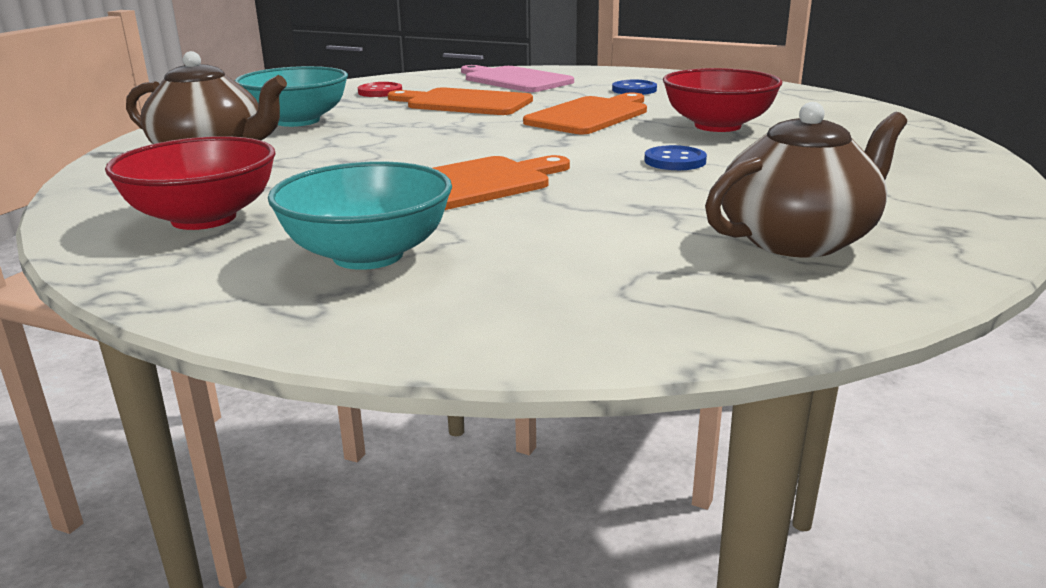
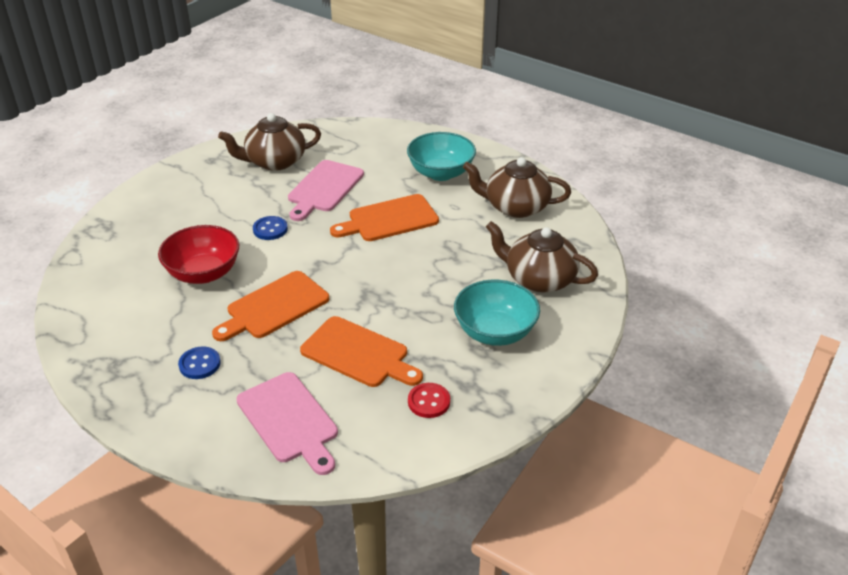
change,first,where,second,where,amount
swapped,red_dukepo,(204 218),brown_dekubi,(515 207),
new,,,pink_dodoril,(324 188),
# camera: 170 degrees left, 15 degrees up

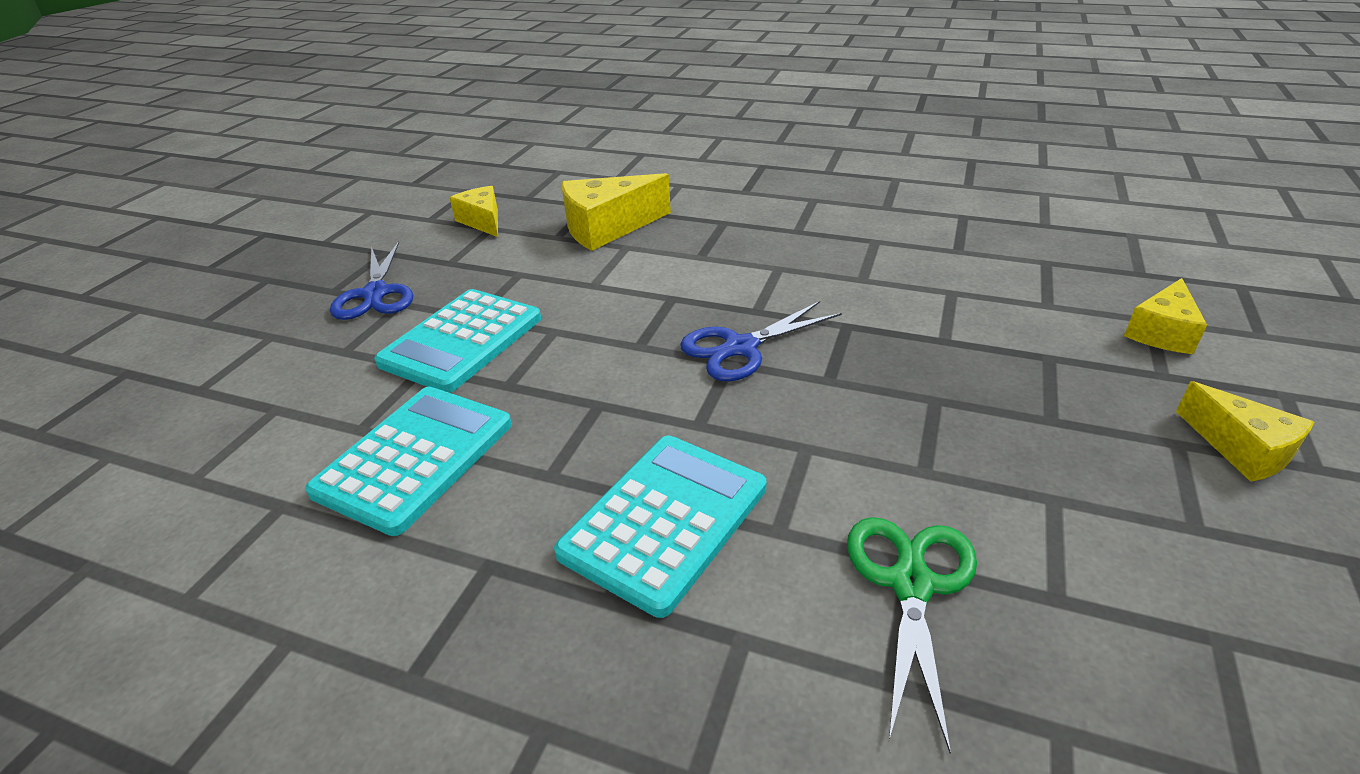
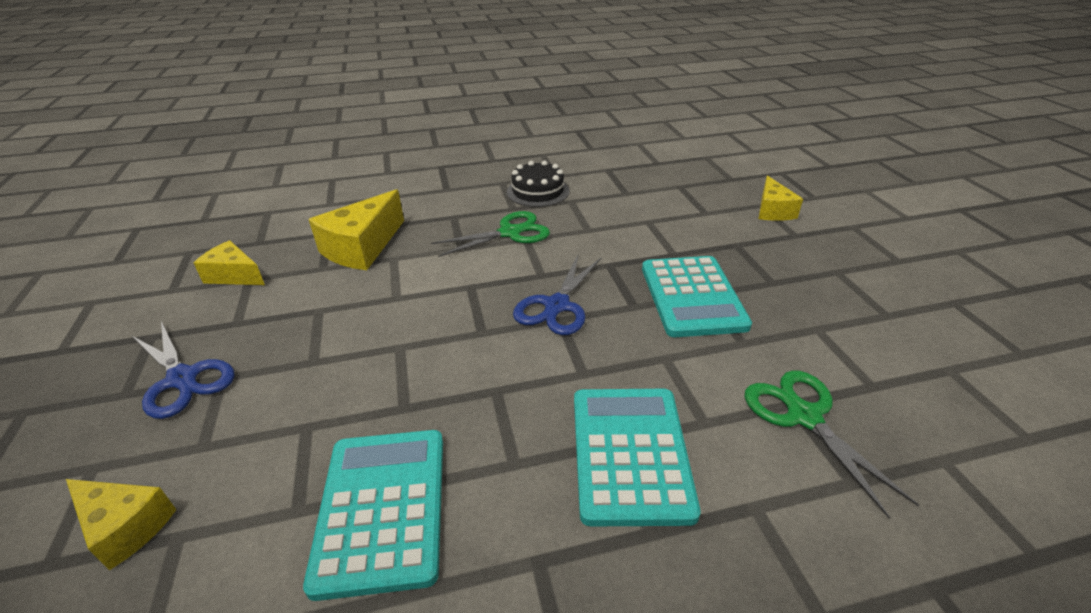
change,first,where,second,where,amount
shifted,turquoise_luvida,(462 341),,(692 296),
shifted,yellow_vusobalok,(1241 449),,(125 526),
new,,,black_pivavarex,(538 191),
new,,,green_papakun,(510 233),
# camera: 35 degrees left, 0 degrees up

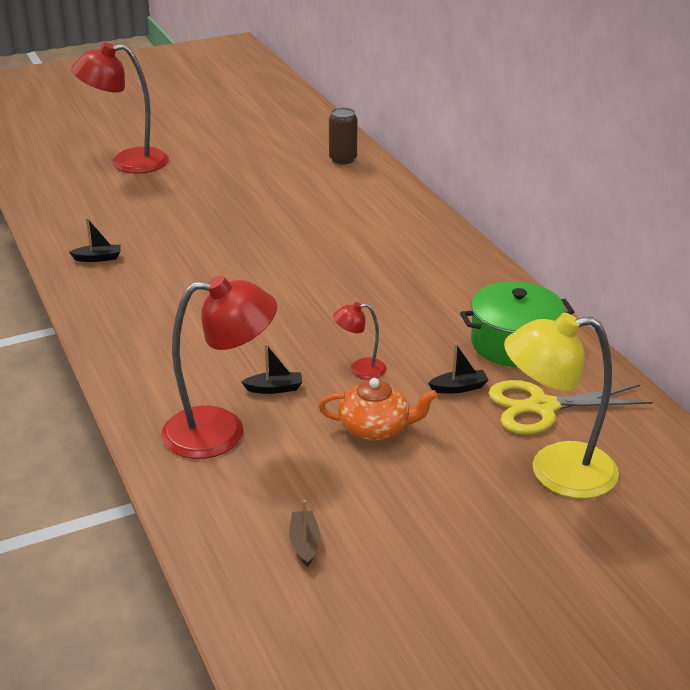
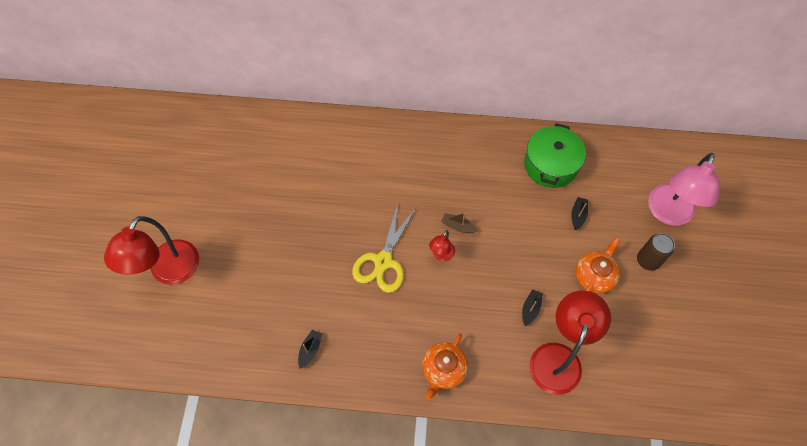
change,first,where,second,where,amount
shifted,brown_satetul,(343 159),,(648 260),
shifted,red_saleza,(360 369),,(441 255),
repainted,yellow_saleza,(555 471),pink_saleza,(668 213),
shifted,yellow_papakun,(542 407),,(383 261),
shifted,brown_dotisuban,(304 543),,(458 226),
new,,,orange_dekubi,(443 370),
# camera: 60 degrees left, 30 degrees up

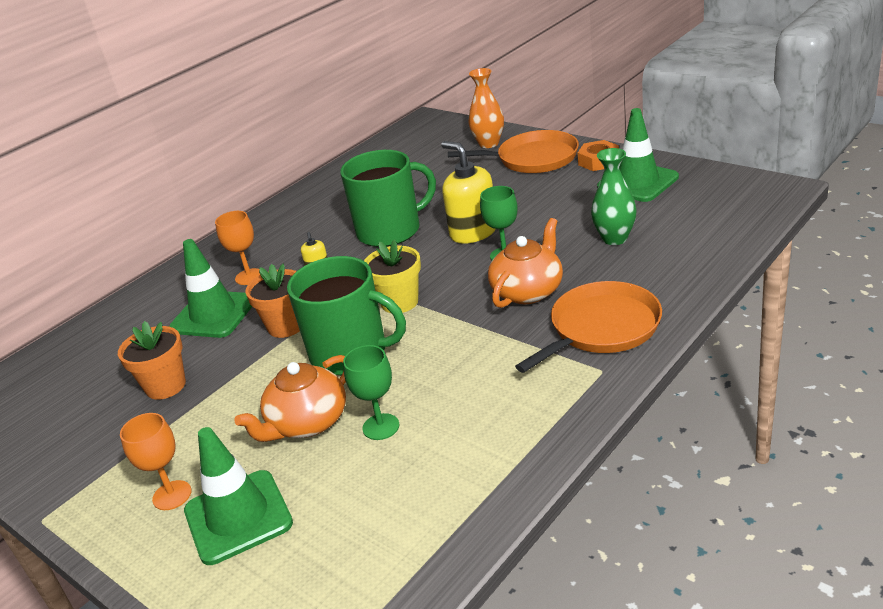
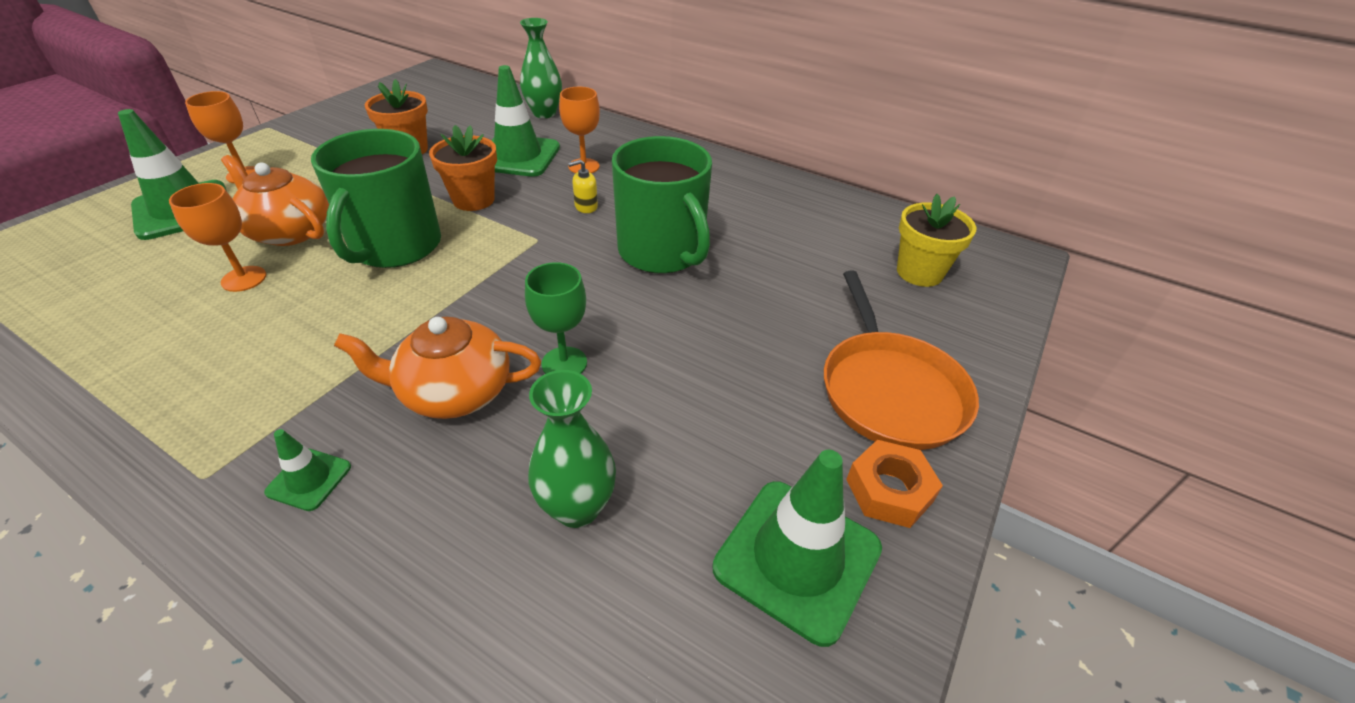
change,first,where,second,where,amount
gone,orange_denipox,(489 143),,,
gone,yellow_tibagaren,(473 232),,,
rotated,orange_dekubi,(528 291),,(454 392),150 degrees clockwise
shifted,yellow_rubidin,(399 302),,(919 272),
swapped,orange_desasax,(601 328),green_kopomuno,(309 479),
repainted,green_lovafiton,(381 427),orange_lovafiton,(244 279),
new,,,green_denipox,(544 113),
# camera: 75 degrees right, 10 degrees up

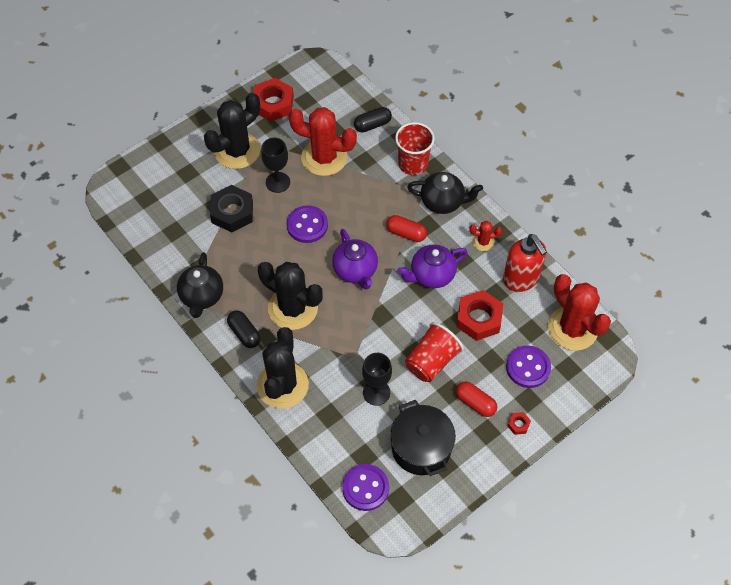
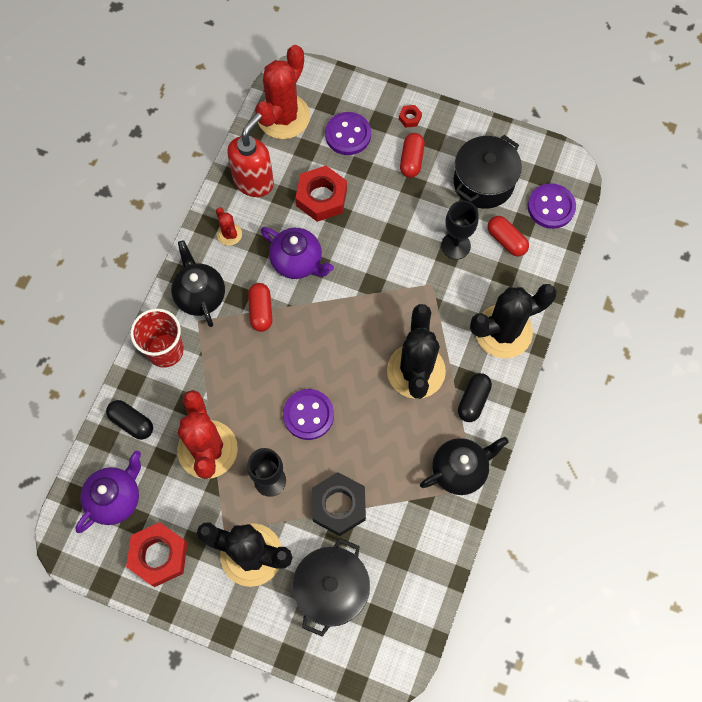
change,first,where,second,where,amount
shifted,purple_dekubi,(355 271),,(115 498),
gone,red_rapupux,(431 361),,,
new,,,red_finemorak,(506 240),
new,,,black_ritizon,(331 590),
# camera: 120 degrees left, 10 degrees up

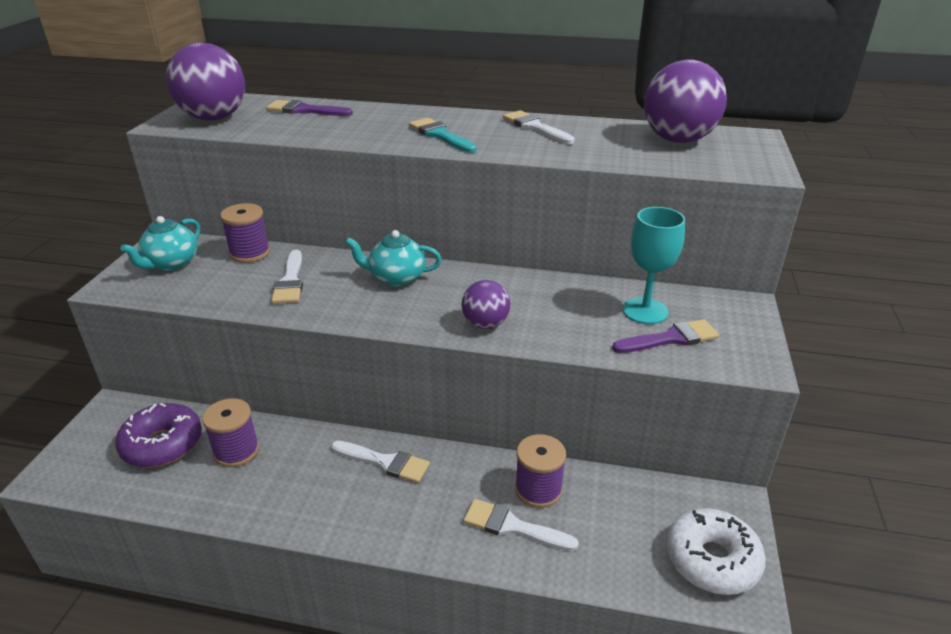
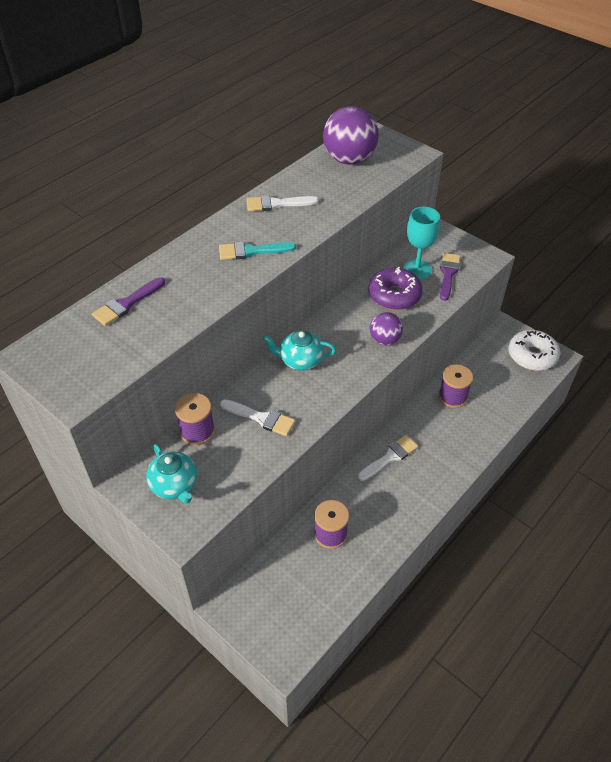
change,first,where,second,where,amount
gone,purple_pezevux,(214 118),,,
rotated,turquoise_dekubi,(396 278),,(300 360),60 degrees clockwise
shifted,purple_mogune,(162 444),,(394 295),
gone,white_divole,(512 526),,,
# camera: 60 degrees left, 15 degrees up

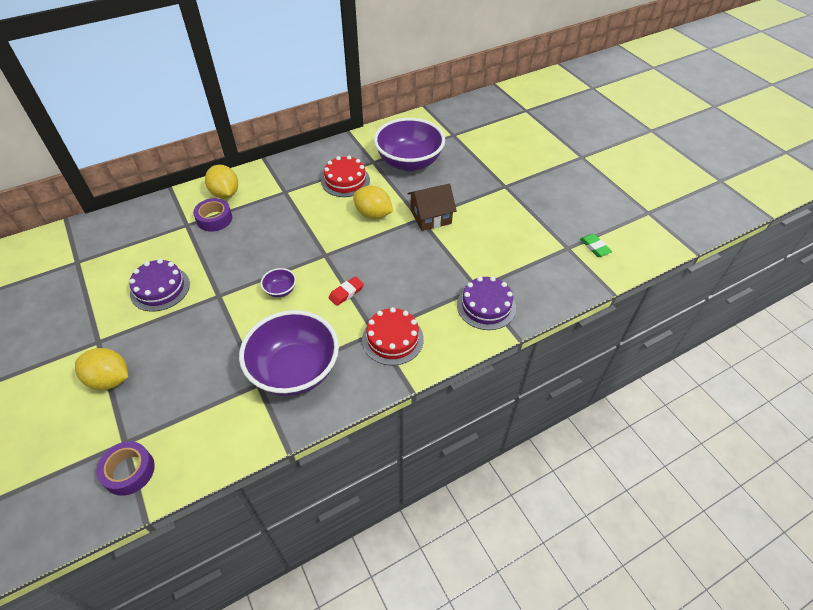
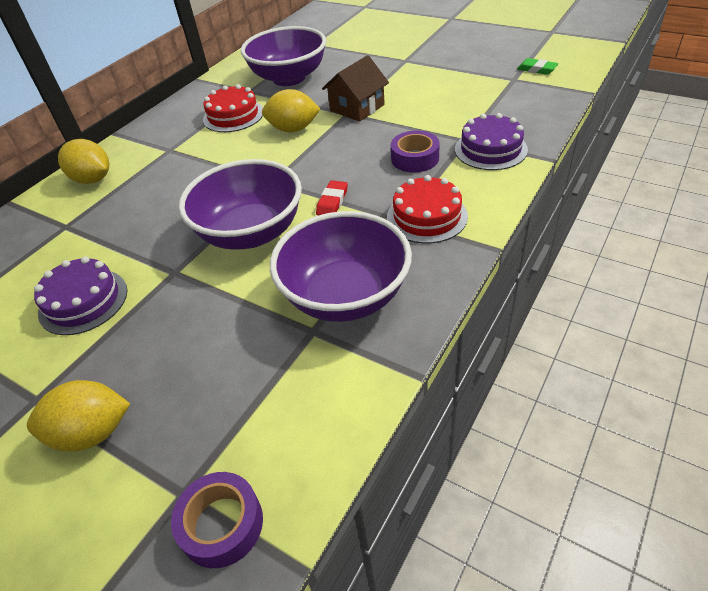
change,first,where,second,where,amount
shifted,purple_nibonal,(214 219),,(415 158),
scaled,purple_dukepo,(280 290),,(251 233),x2.44
# camera: 25 degrees left, 5 degrees down

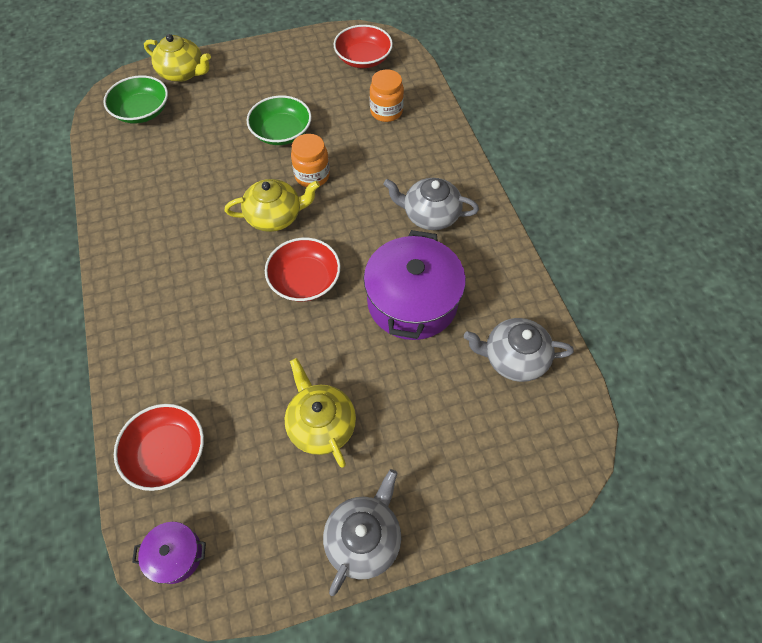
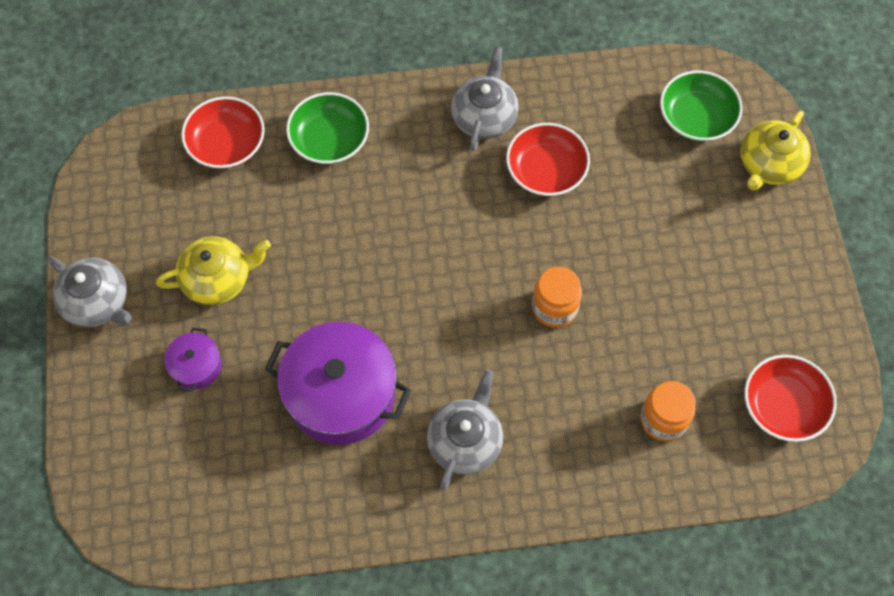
change,first,where,second,where,amount
shifted,green_dukepo,(281 132),,(329 140),
gone,yellow_dekubi,(275 216),,,
shifted,red_dukepo,(305 280),,(546 170),
shifted,grey_dekubi,(513 358),,(484 116),
shifted,purple_ritizon,(176 555),,(196 366),
# camera: 100 degrees right, 5 degrees up

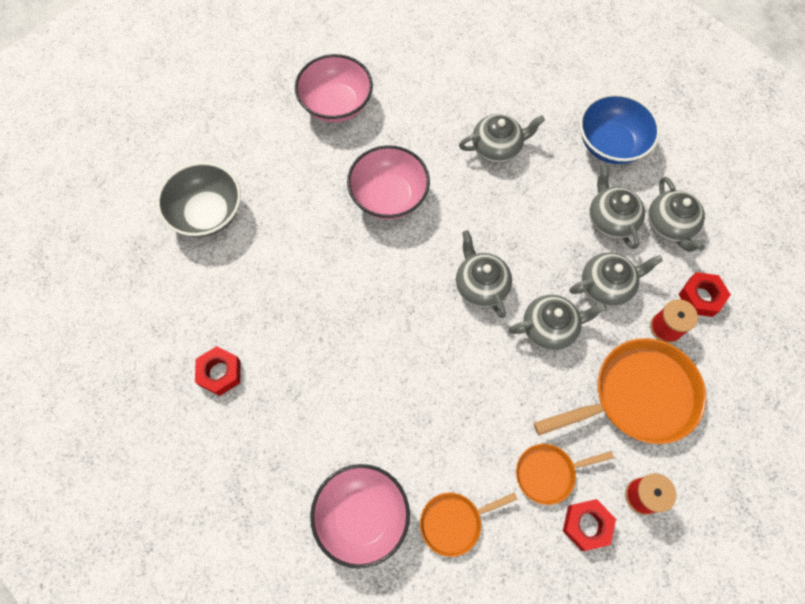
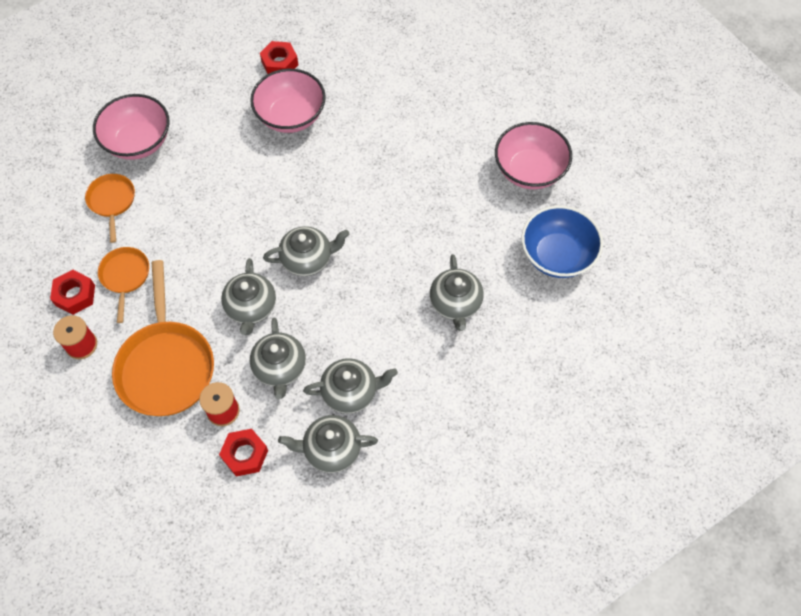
change,first,where,second,where,amount
shifted,blue_dukepo,(610 144),,(557 255),
shifted,pink_dukepo,(389 196),,(291 116),
gone,grey_dukepo,(207 213),,,
# camera: 100 degrees right, 5 degrees down

